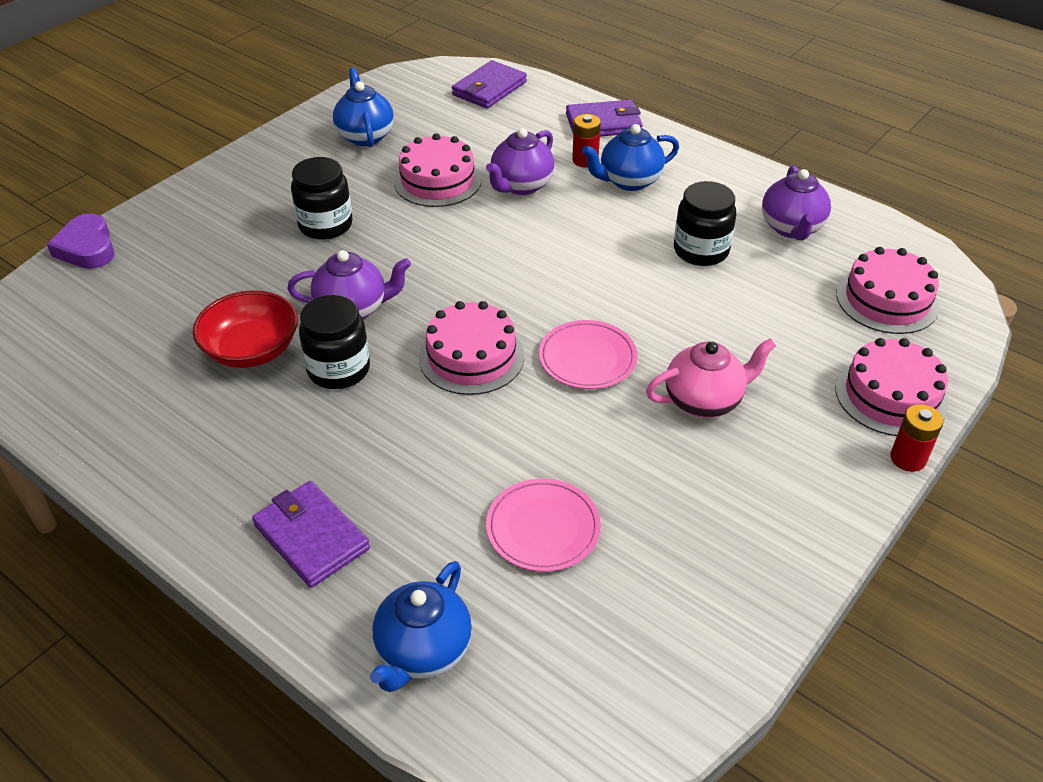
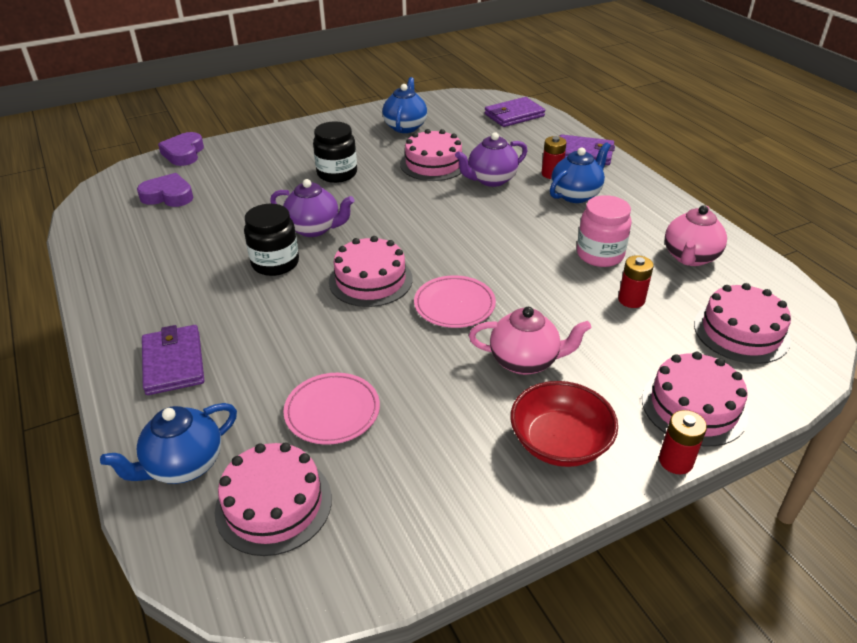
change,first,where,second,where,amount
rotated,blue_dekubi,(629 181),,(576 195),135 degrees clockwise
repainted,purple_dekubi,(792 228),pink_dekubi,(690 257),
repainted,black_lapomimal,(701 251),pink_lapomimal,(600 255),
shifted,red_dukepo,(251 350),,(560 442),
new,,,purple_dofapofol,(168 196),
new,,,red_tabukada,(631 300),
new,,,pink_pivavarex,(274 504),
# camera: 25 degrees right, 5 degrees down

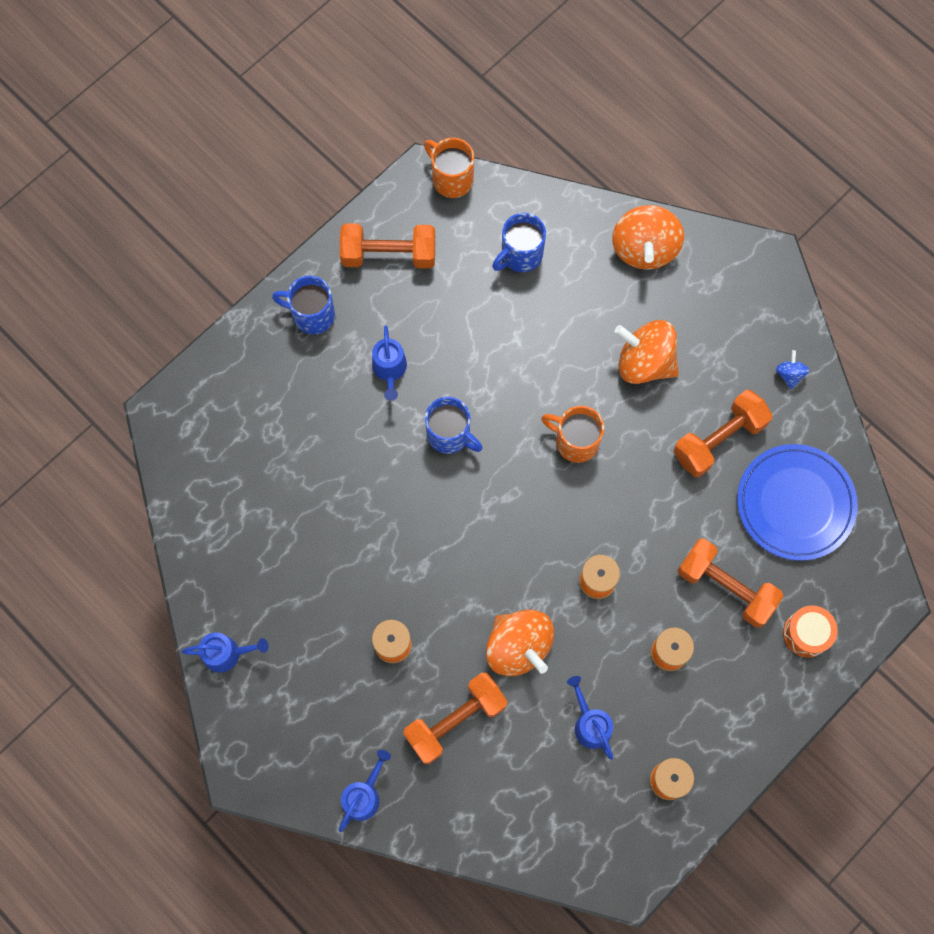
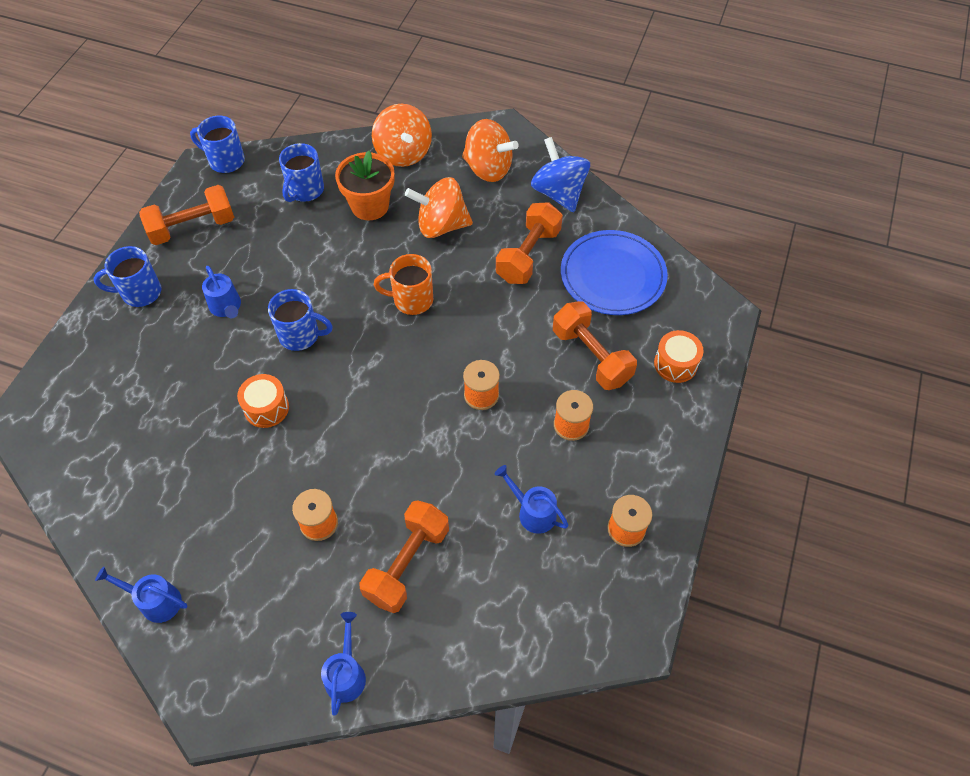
change,first,where,second,where,amount
repainted,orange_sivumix,(451 179),blue_sivumix,(225 161),
scaled,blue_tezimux,(789 374),,(559 193),x2.20
rotated,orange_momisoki,(725 587),,(591 356),45 degrees clockwise
shifted,orange_tezimux,(518 647),,(488 169),
rotated,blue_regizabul,(227 653),,(155 601),135 degrees counterclockwise
new,,,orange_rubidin,(370 206),
new,,,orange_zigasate,(266 408),
# camera: 25 degrees left, 15 degrees down

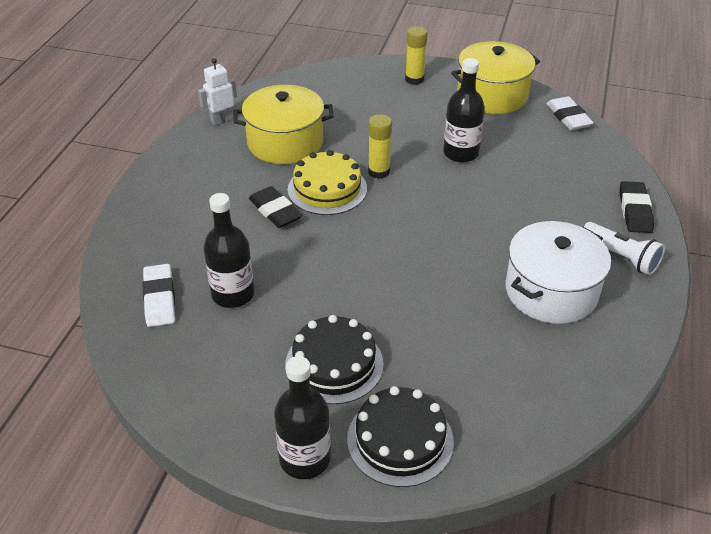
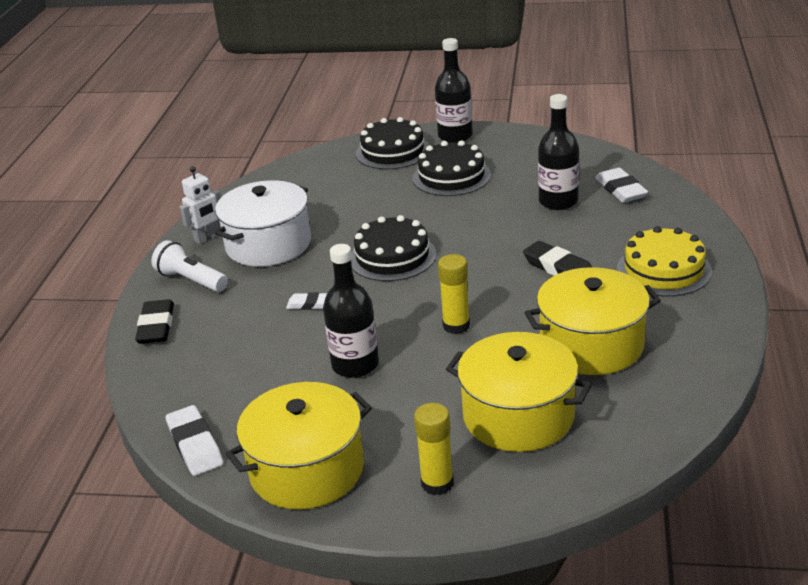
change,first,where,second,where,amount
shifted,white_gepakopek,(221 120),,(207 238),
shifted,yellow_pivavarex,(327 189),,(663 270),
new,,,black_pivavarex,(392 256),
new,,,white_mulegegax,(310 304),
new,,,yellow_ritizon,(518 416),
# camera: 175 degrees right, 10 degrees down

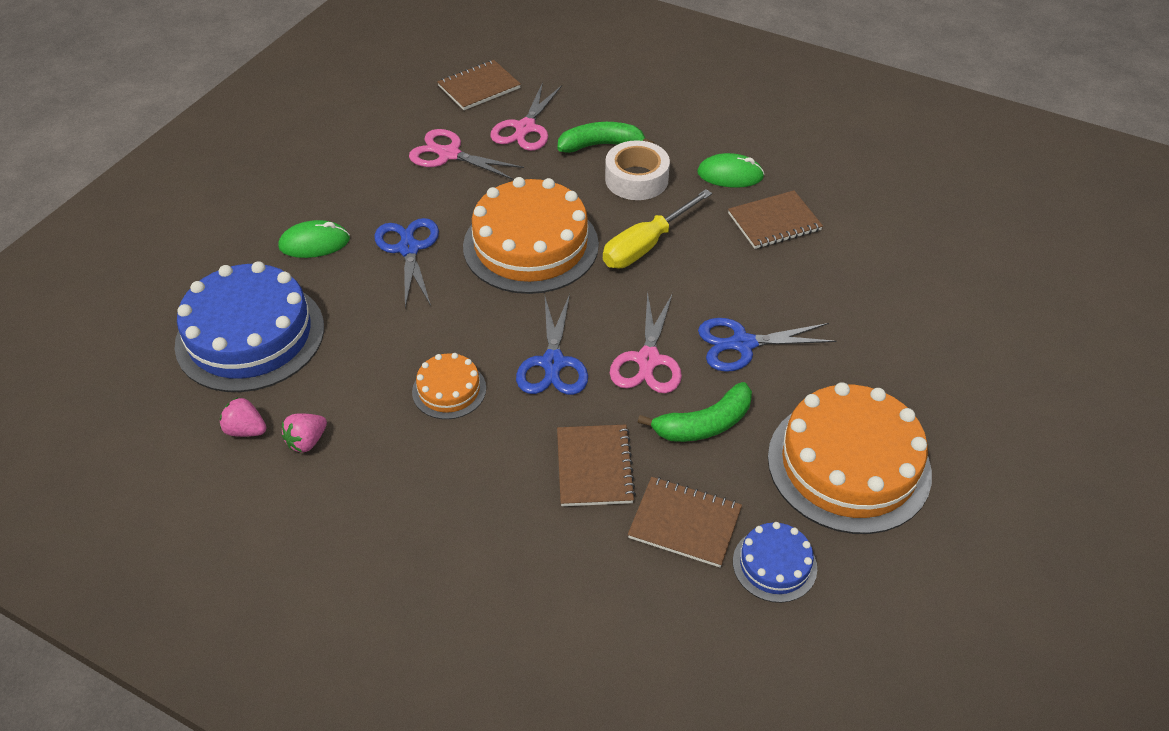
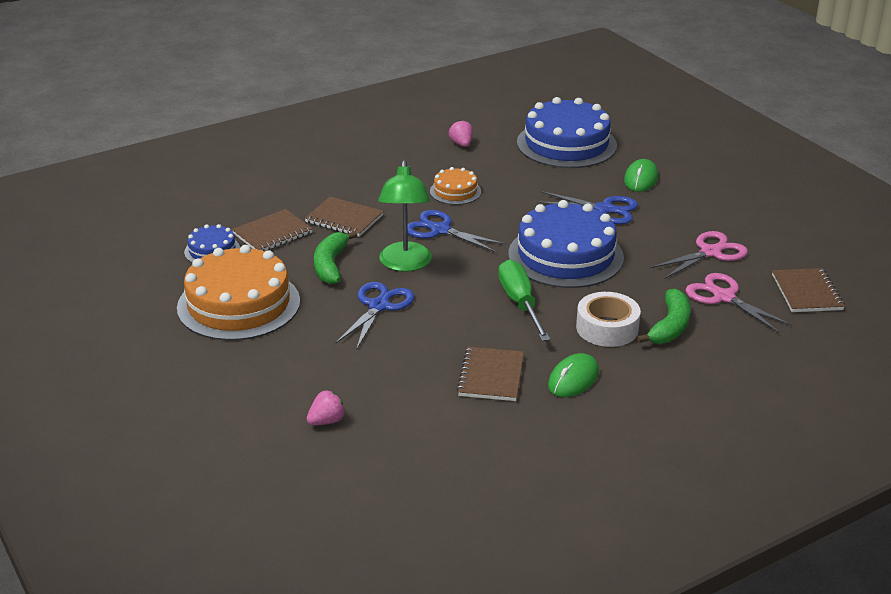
change,first,where,second,where,amount
repainted,orange_pivavarex,(530 245),blue_pivavarex,(565 256),
repainted,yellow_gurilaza,(646 245),green_gurilaza,(520 304),
swapped,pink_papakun,(648 360),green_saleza,(405 264),
shifted,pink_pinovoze,(246 430),,(327 421),
# camera: 120 degrees right, 15 degrees down

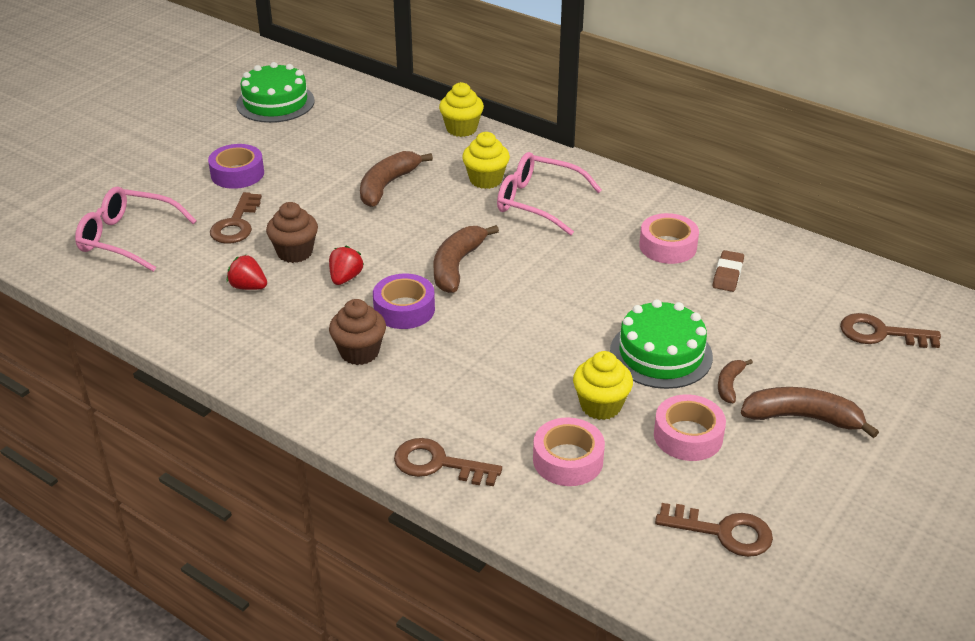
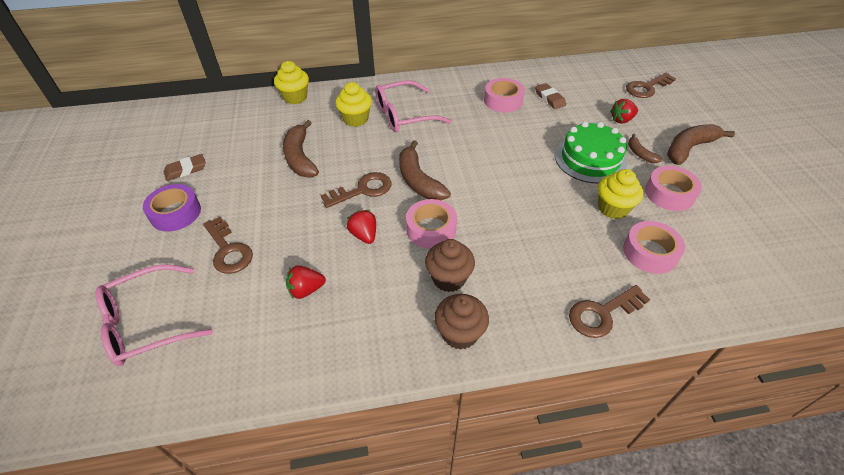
change,first,where,second,where,amount
gone,green_pivavarex,(275 102),,,
shifted,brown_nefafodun,(295 252),,(460 333),
repainted,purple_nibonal,(404 309),pink_nibonal,(431 229),
shifted,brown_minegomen,(723 532),,(362 190),
new,,,red_pinovoze,(621 120),
new,,,brown_mulegegax,(186 170),
# camera: 45 degrees left, 10 degrees up

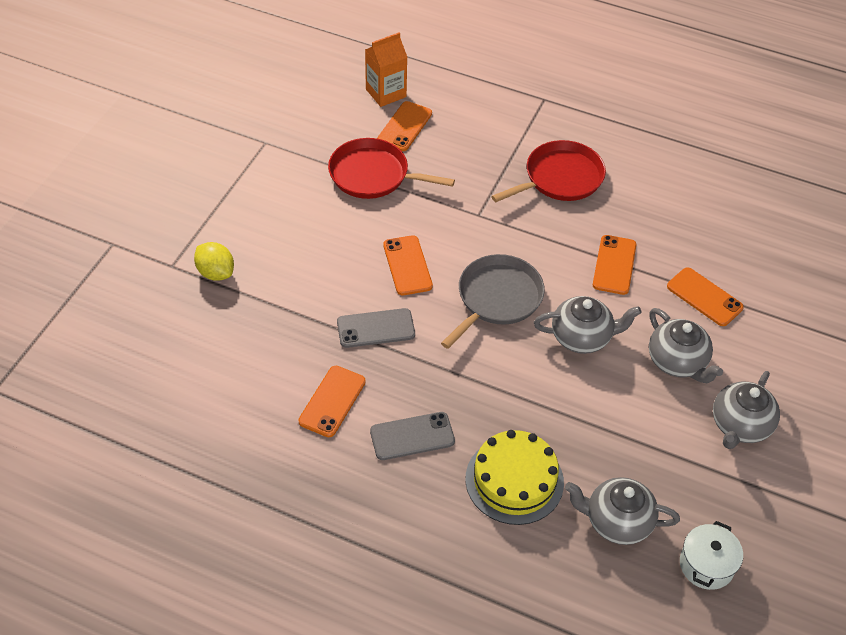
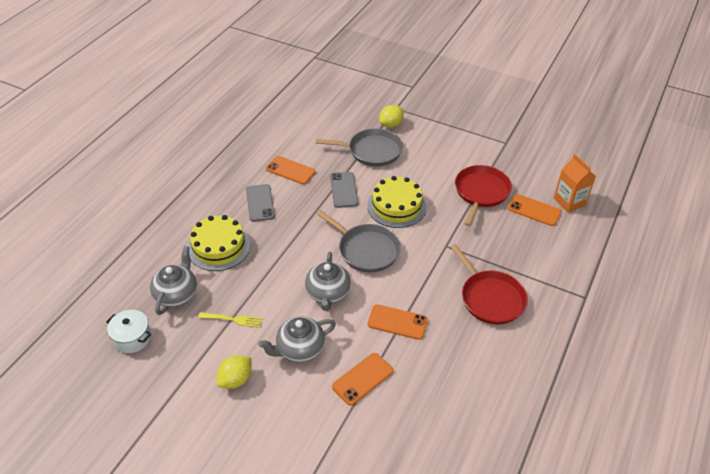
change,first,where,second,where,amount
swapped,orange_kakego,(407 265),yellow_pivavarex,(396 206),
swapped,grey_dekubi,(740 426),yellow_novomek,(236 379),
new,,,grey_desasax,(372 151),
new,,,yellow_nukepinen,(233 319),
# camera: 95 degrees right, 5 degrees down

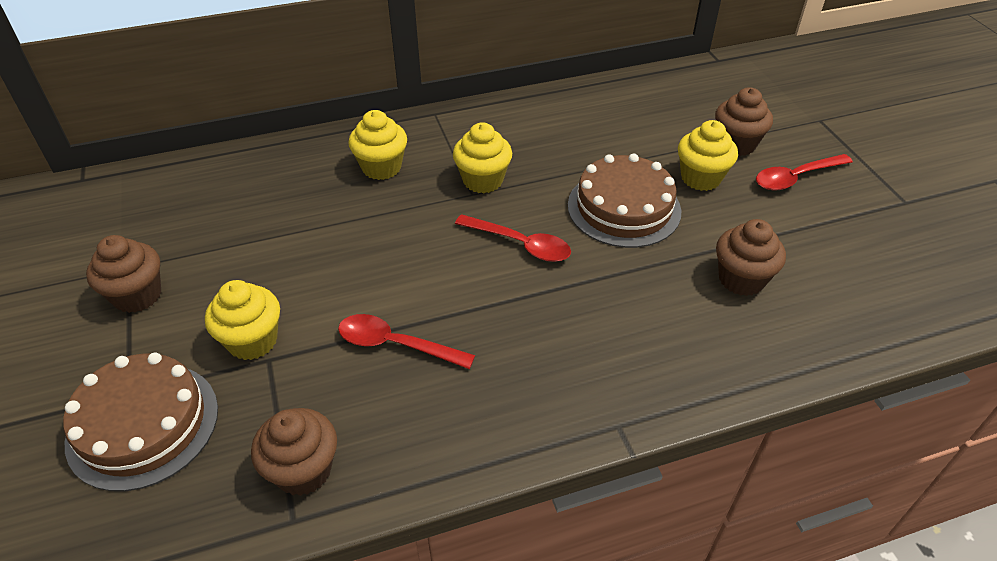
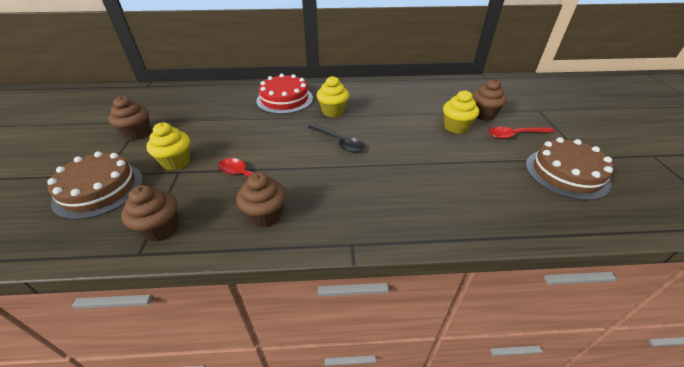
change,first,where,second,where,amount
swapped,yellow_nefafodun,(381 167),red_pivavarex,(284 99),
shifted,brown_pivavarex,(624 208),,(566 173),
repainted,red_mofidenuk,(520 244),black_mofidenuk,(338 142),
shifted,brown_nefafodun,(741 279),,(265 215),
# camera: 15 degrees right, 5 degrees down

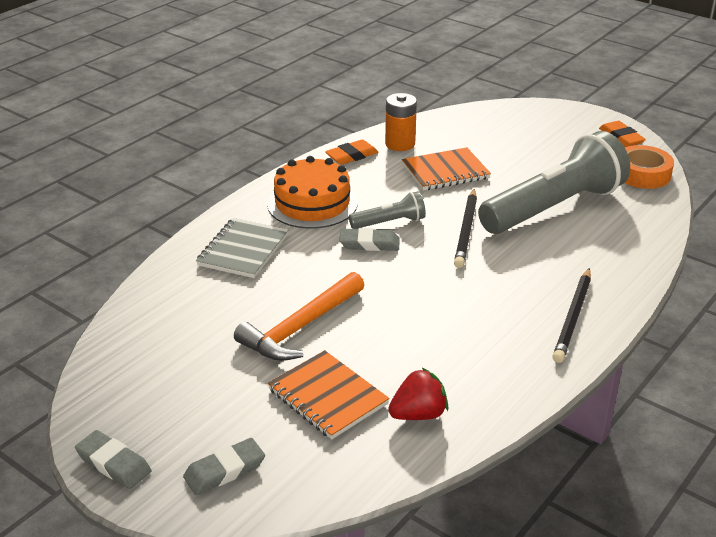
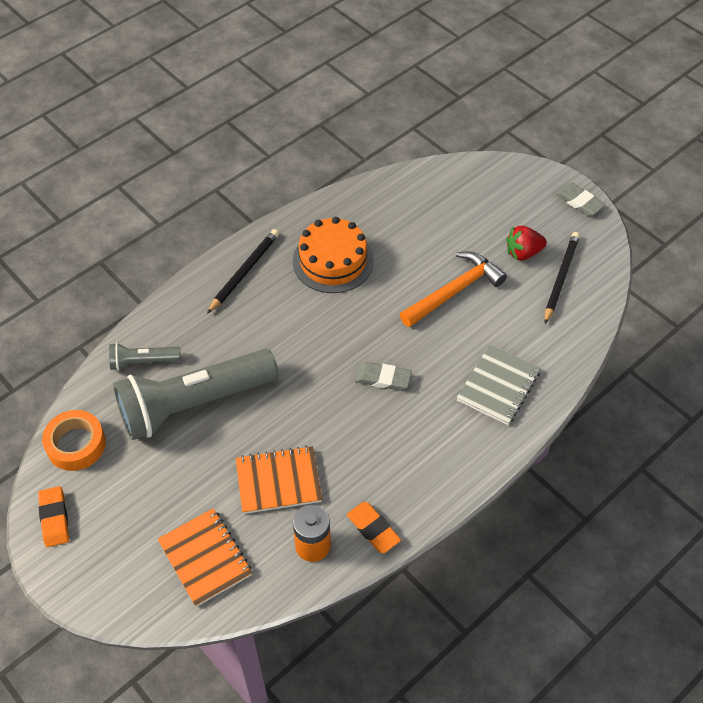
change,first,where,second,where,amount
rotated,orange_mulegegax,(352 156),,(373 529),75 degrees clockwise
shifted,orange_pivavarex,(312 203),,(333 261),
shifted,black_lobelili,(466 230),,(561 278),
shifted,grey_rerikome,(389 223),,(143 362),
shifted,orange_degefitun,(327 397),,(205 558),
shifted,red_pinovoze,(418 414),,(523 253),
gone,grey_mulegegax,(224 470),,,
# camera: 170 degrees left, 20 degrees up

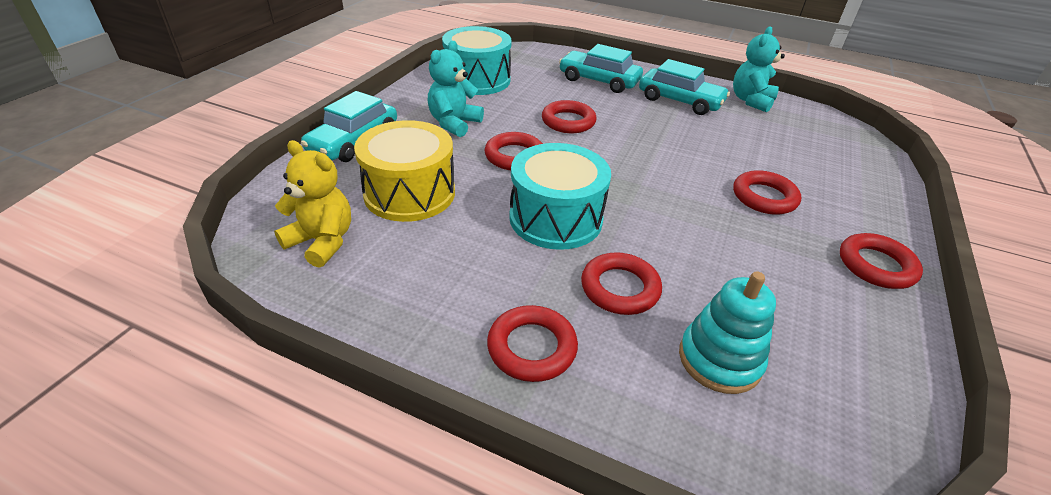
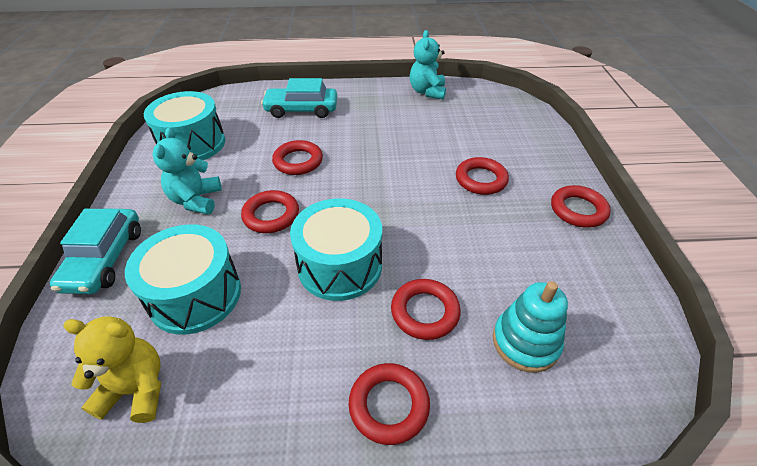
change,first,where,second,where,amount
gone,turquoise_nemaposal,(680 101),,,
repainted,yellow_zigasate,(409 193),turquoise_zigasate,(195 295),
# camera: 25 degrees left, 5 degrees up

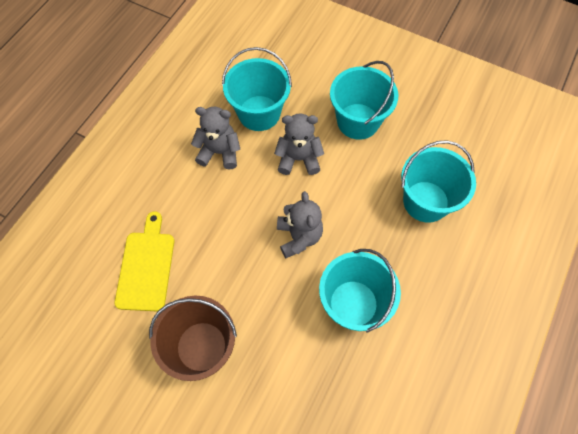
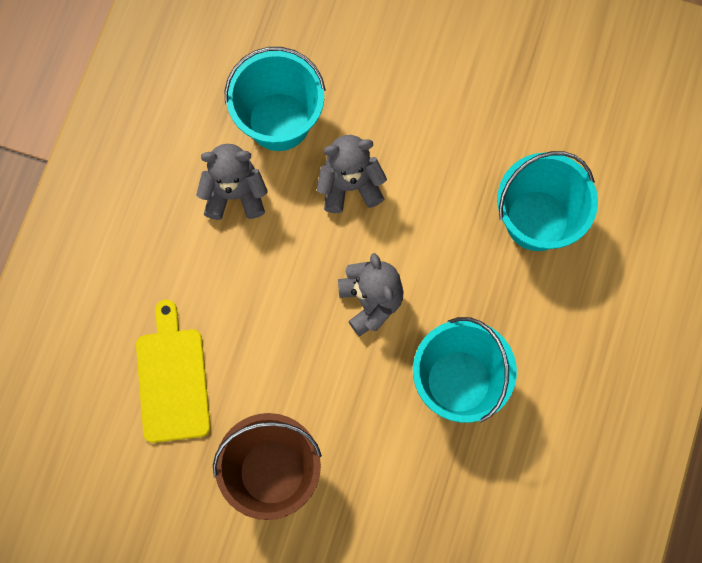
change,first,where,second,where,amount
gone,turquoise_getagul,(358 121),,,
# camera: 10 degrees left, 10 degrees up

